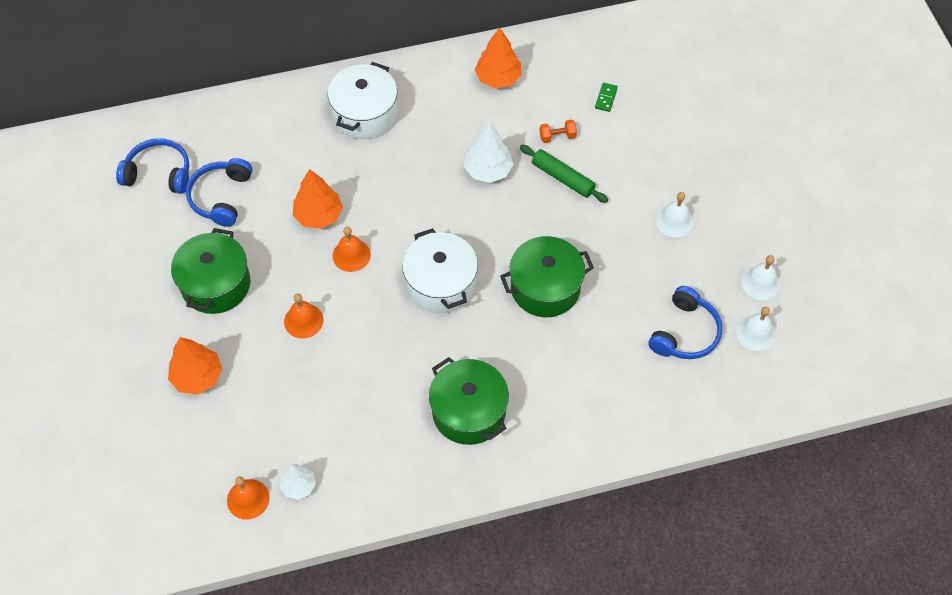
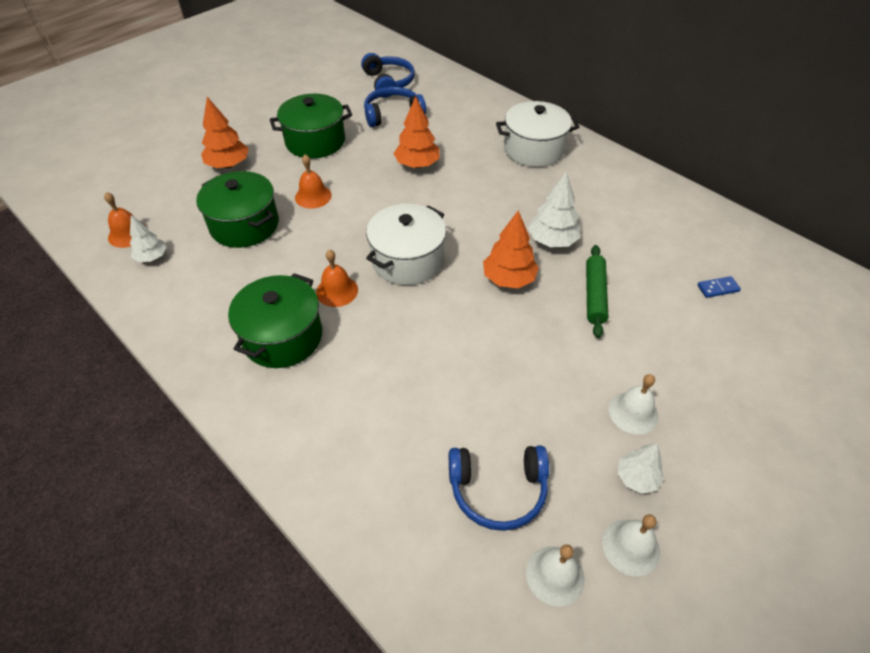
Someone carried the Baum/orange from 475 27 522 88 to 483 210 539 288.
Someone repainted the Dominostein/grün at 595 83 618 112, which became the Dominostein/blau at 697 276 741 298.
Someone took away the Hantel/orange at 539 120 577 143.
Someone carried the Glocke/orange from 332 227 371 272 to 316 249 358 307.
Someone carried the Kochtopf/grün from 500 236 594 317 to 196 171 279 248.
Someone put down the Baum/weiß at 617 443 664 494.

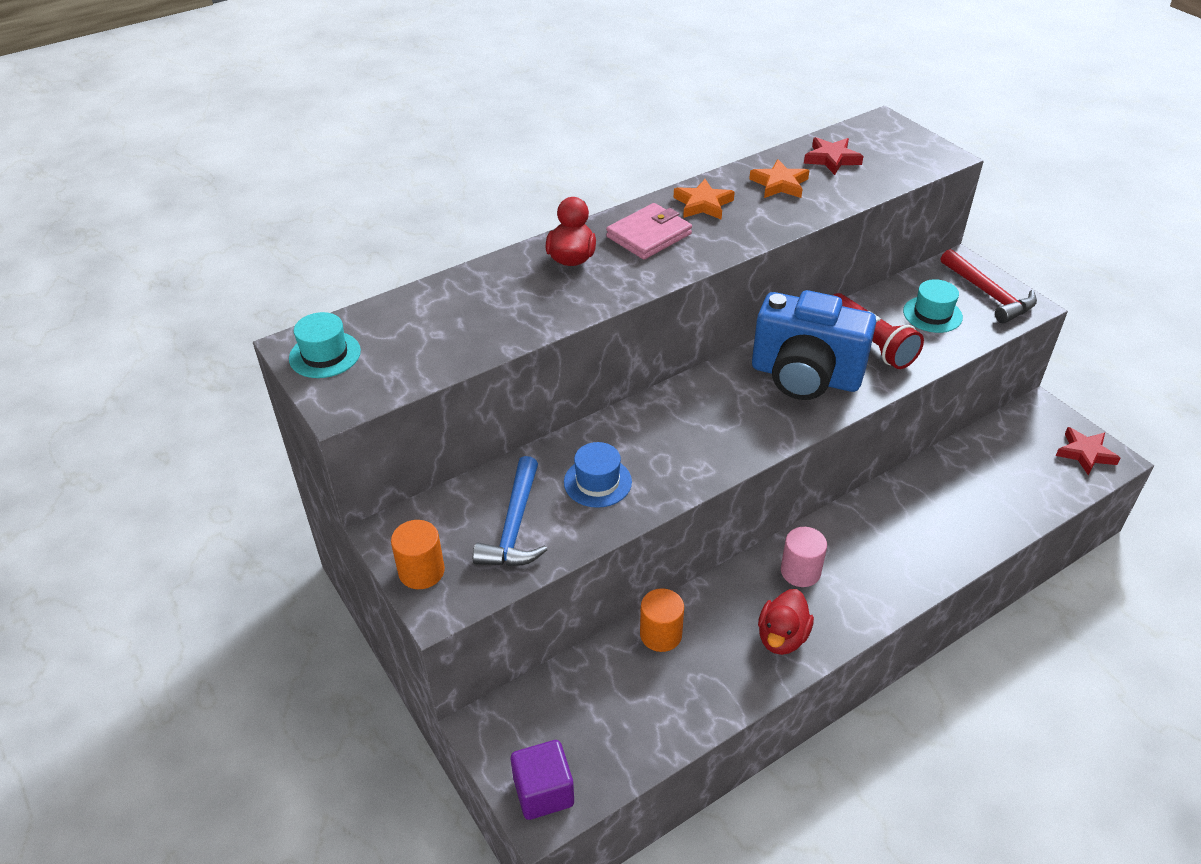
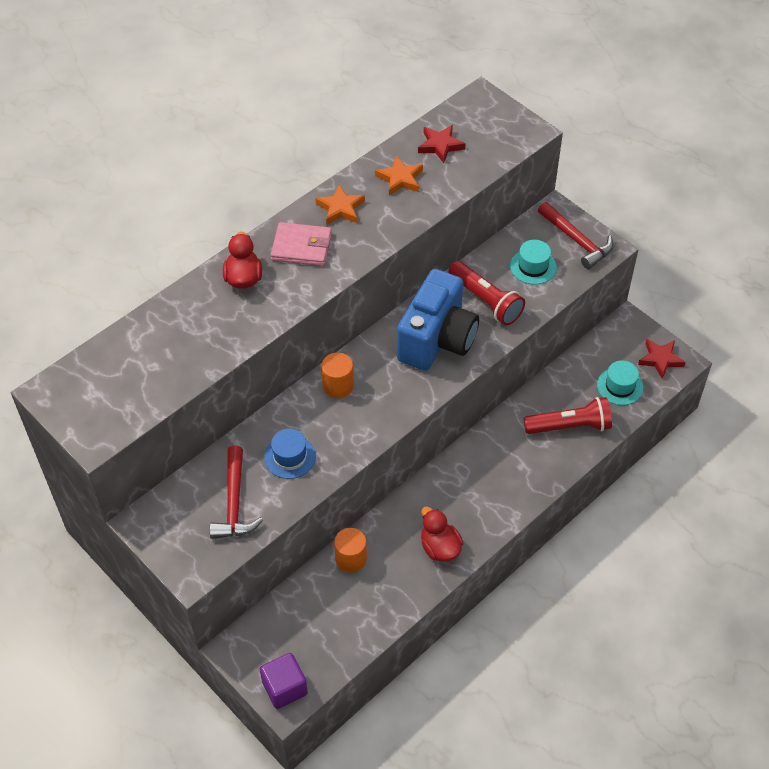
Someone rotated the Geldbörse/rosa at 606 203 692 259 by 60 degrees clockwise.
Someone rotated the Kamera/blau at 752 290 876 400 by 75 degrees counterclockwise.
Someone carried the Hut/türkis from 289 312 361 378 to 597 360 643 405.
Someone repainted the Hammer/blau at 473 456 547 566, which became the Hammer/rot at 210 446 263 539.
Someone carried the Vollzylinder/orange from 391 520 445 589 to 321 352 354 398.
Someone took away the Vollzylinder/rosa at 781 527 827 587.
Someone rotated the Ente/rot at 758 589 814 655 by 135 degrees clockwise.
Someone put down the Taschenlampe/rot at 524 397 612 434.

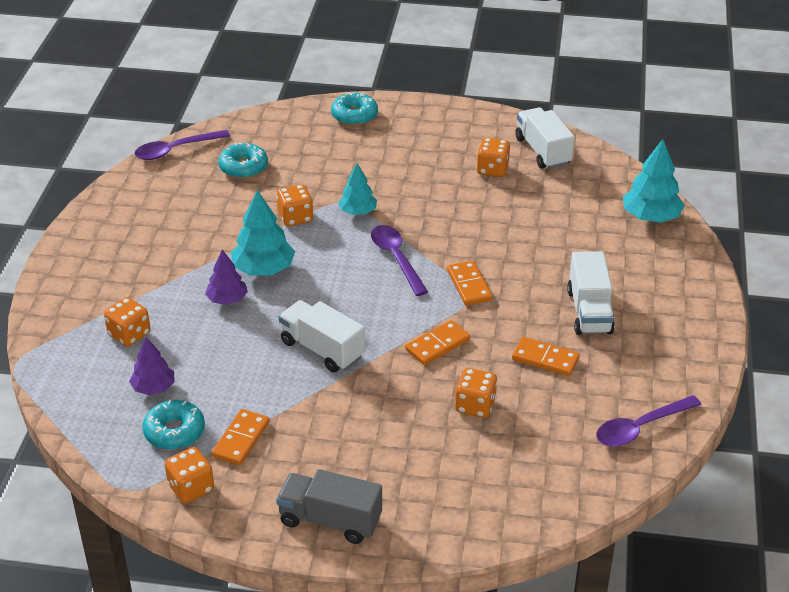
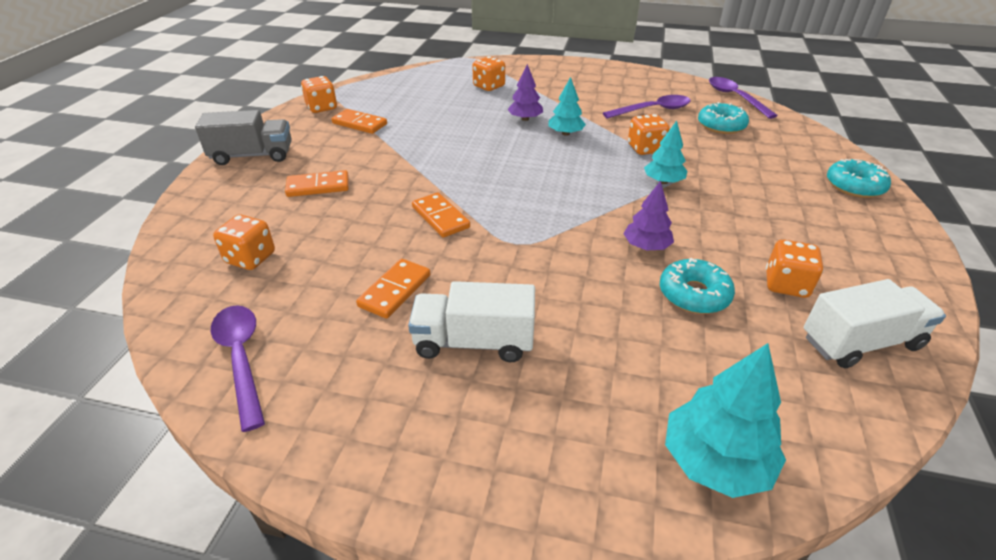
Someone scaled the Baum/türkis at 231 190 295 275 by 0.64.
Someone carried the Löffel/lila from 371 225 428 296 to 603 95 691 119.
Someone carried the Dominostein/orange from 447 261 492 306 to 285 170 349 197.
Someone took away the Lastwagen/weiß at 279 300 365 373.
Someone carried the Baum/lila from 129 337 175 395 to 624 181 674 251.
Someone carried the Spielwürfel/orange from 455 368 497 418 to 213 215 275 270.
Someone carried the Donut/türkis from 142 400 205 450 to 660 258 735 314.
Someone rotated the Lastwagen/grau at 276 469 382 544 by 60 degrees clockwise.

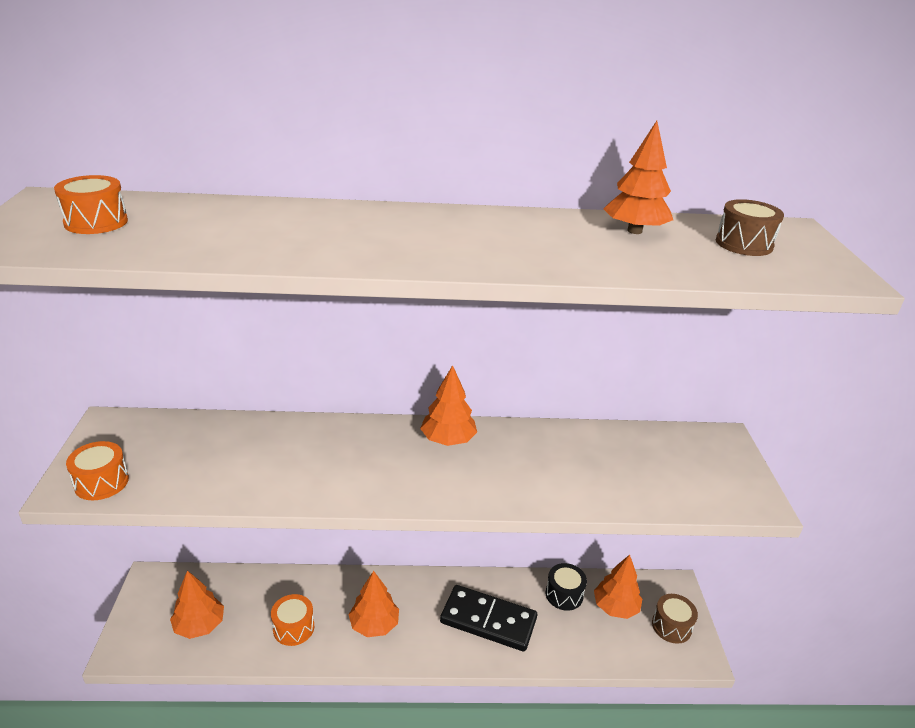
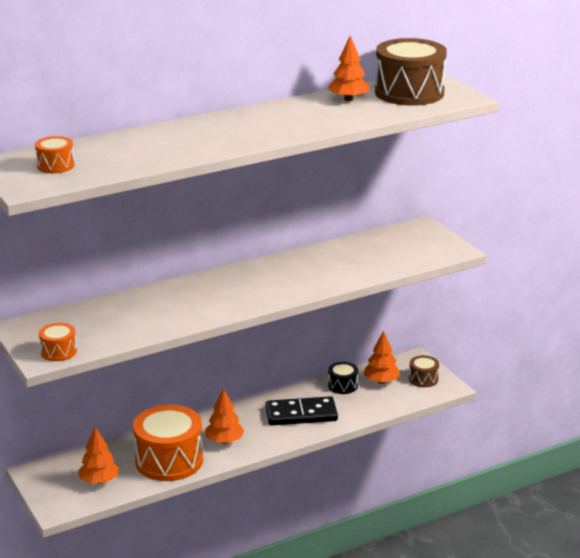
Someone scaled the Trommel/braun at 716 199 784 256 by 2.11.
Someone took away the Baum/orange at 420 365 477 446.
Someone scaled the Trommel/orange at 271 594 314 646 by 2.11.

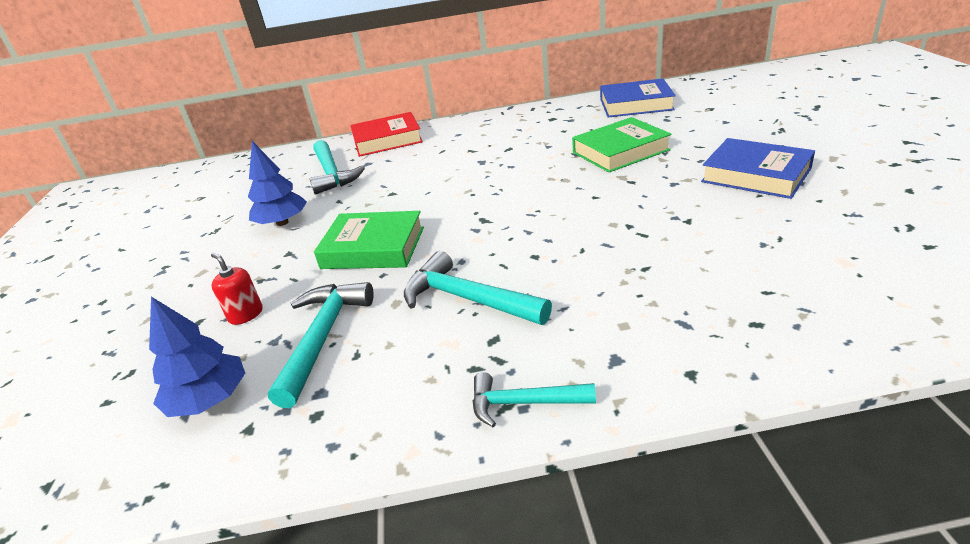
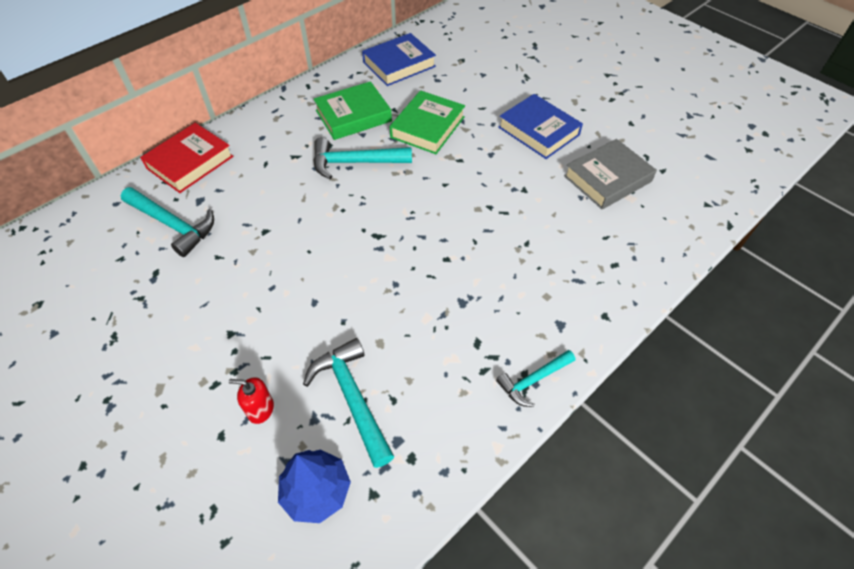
Someone rotated the Buch/blau at 701 138 815 199 by 45 degrees clockwise.
Someone took away the Baum/blau at 248 141 307 226.
Someone carried the Buch/grün from 314 211 424 269 to 314 81 392 140.
Someone carried the Hammer/türkis from 404 251 552 325 to 313 137 412 179.
Someone put down the Buch/grau at 564 139 657 209.

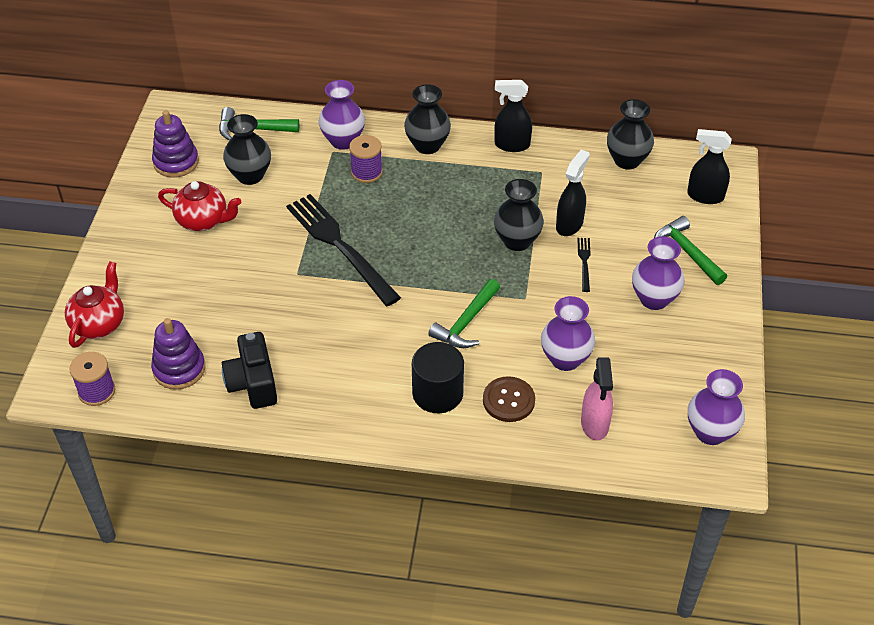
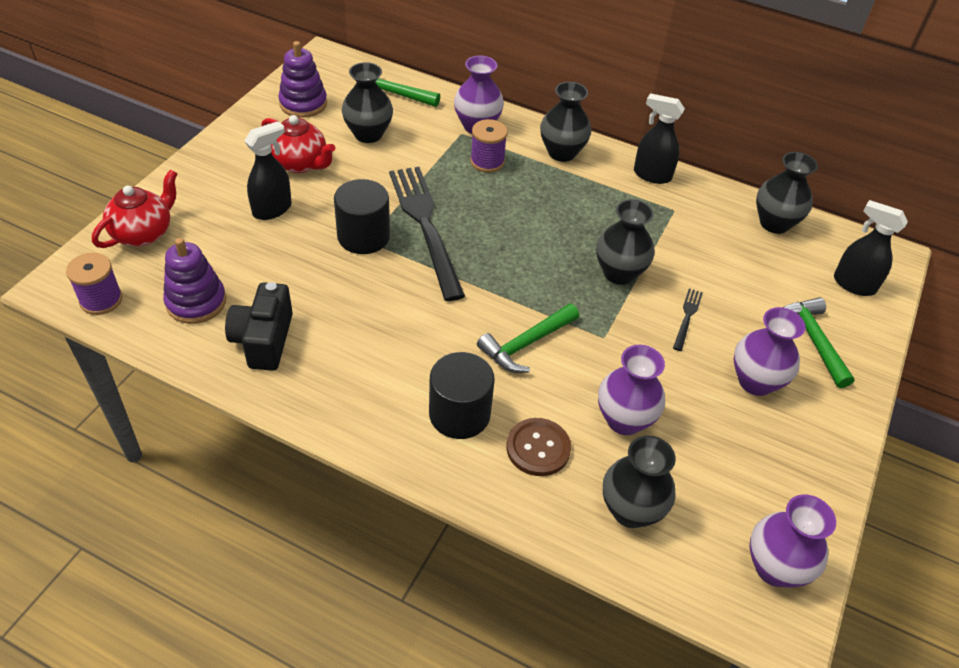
Someone carried the Sprühflasche/schwarz from 556 149 590 236 to 244 121 292 220.
Someone swapped the Sprühflasche/rosa at 581 357 613 440 for the Vase/schwarz at 603 435 676 528.
Someone put down the Vollzylinder/schwarz at 334 179 390 254.

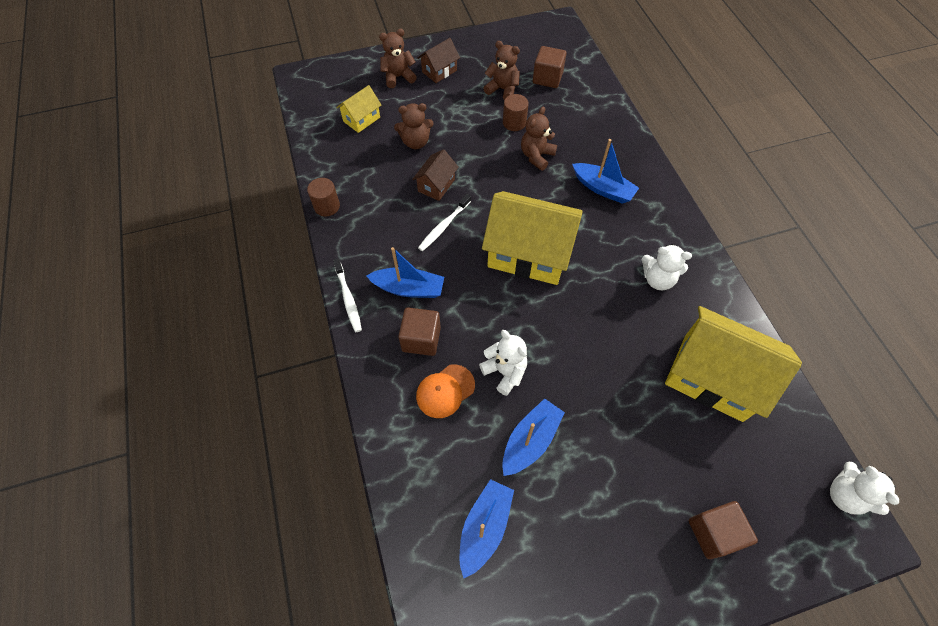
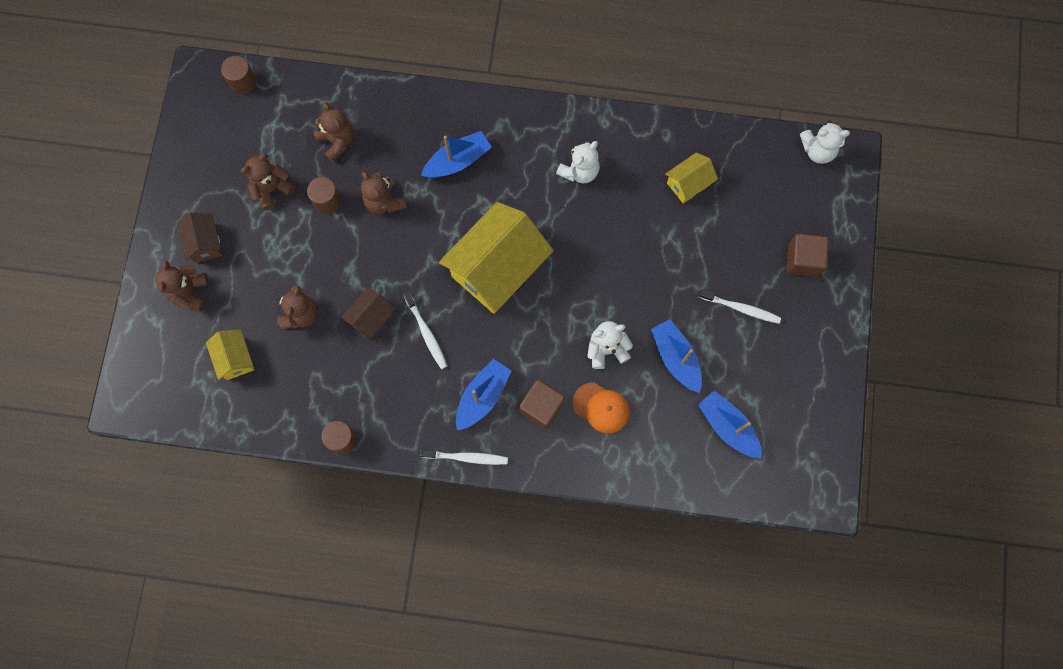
Someone took away the Kubus/braun at 533 46 567 88.
Someone rotated the Haus/braun at 412 149 459 201 by 75 degrees clockwise.
Someone scaled the Haus/gelb at 665 306 802 422 by 0.48.
Someone rotated the Kappe/orange at 416 364 475 418 by 45 degrees counterclockwise.
Someone put down the Vollzylinder/braun at 221 56 256 94.
Someone put down the Teddybär/braun at 313 102 354 162.
Someone put down the Zahnbürste/weiß at 699 289 781 324.

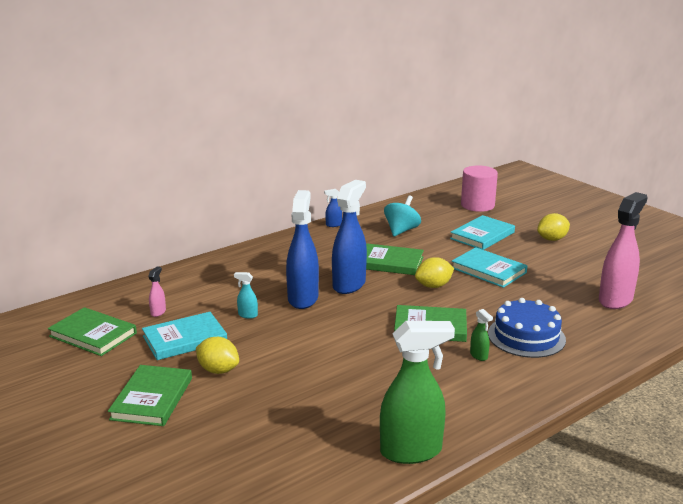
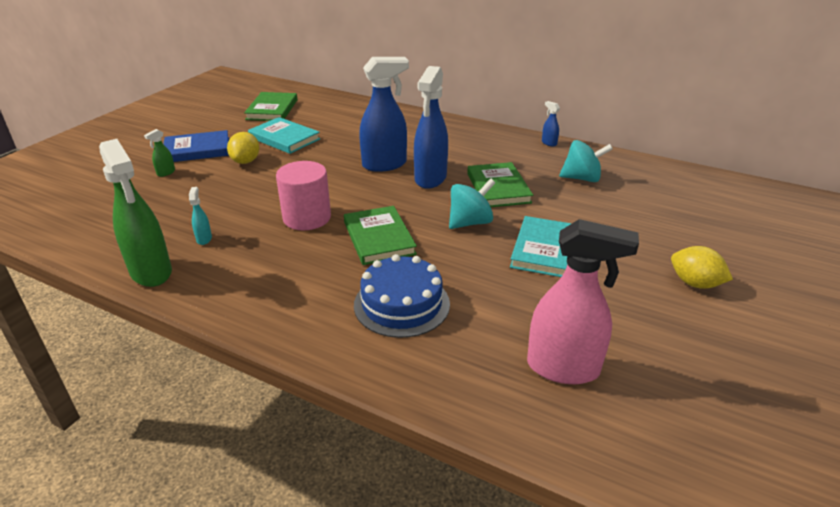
Someone carried the Vollzylinder/rosa from 461 165 498 212 to 276 161 331 230.
Someone rotated the Sprühflasche/blau at 332 180 367 294 by 105 degrees clockwise.
Someone took away the Buch/türkis at 450 215 515 250.
Someone swapped the Zitrone/gelb at 415 257 454 288 for the Kreisel/türkis at 449 178 495 229.
Someone took away the Sprühflasche/rosa at 148 266 166 317.
Someone carried the Sprühflasche/türkis from 234 272 258 319 to 189 187 212 245.
Someone carried the Sprühflasche/grün from 470 309 493 361 to 144 129 175 177.
Someone repainted the Buch/grün at 108 365 192 426, which became the Buch/blau at 164 130 229 162.

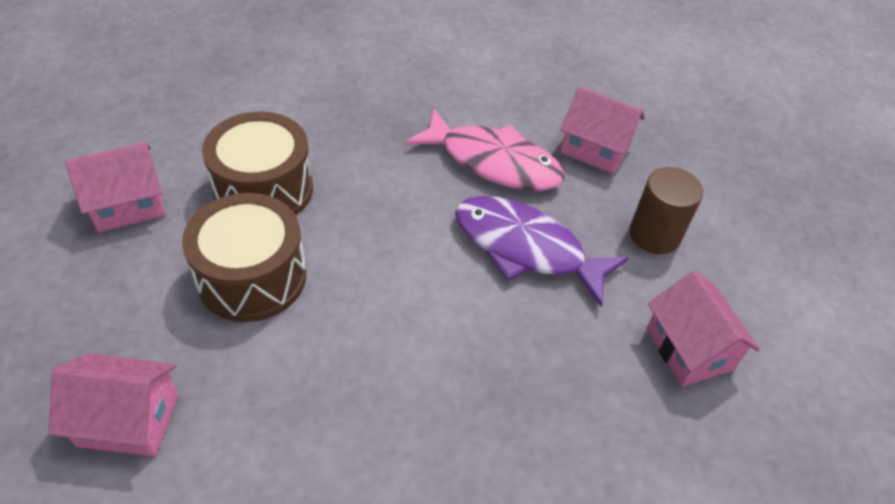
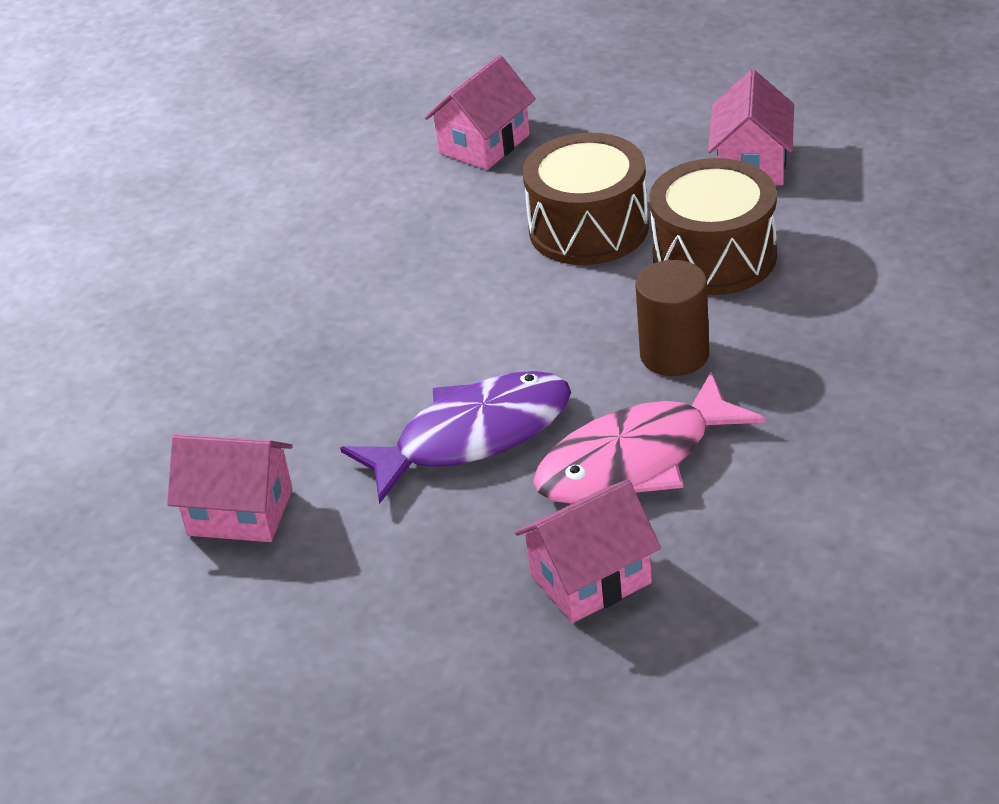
Someone carried the Vollzylinder/braun from 629 167 703 254 to 635 260 709 376.

